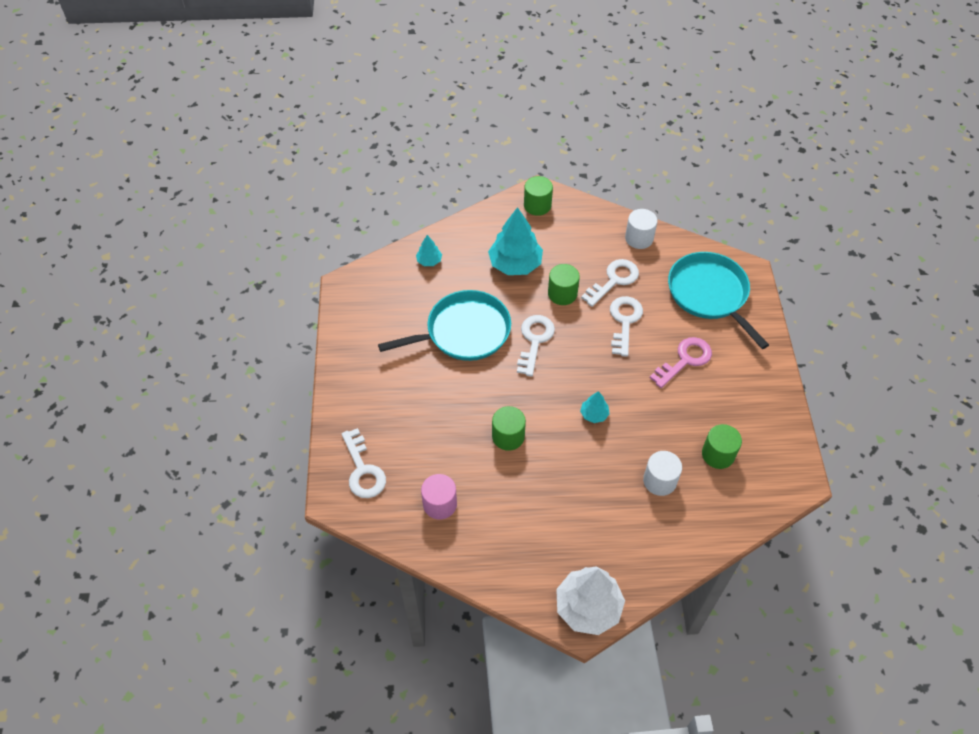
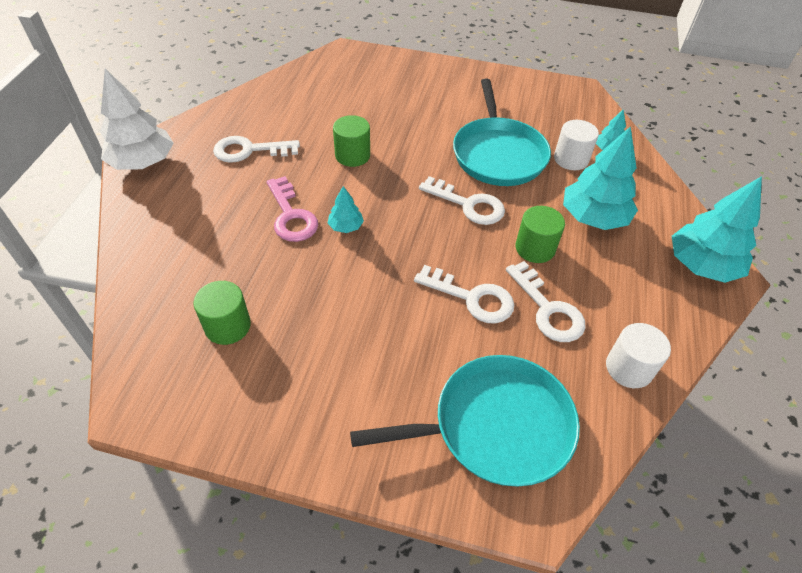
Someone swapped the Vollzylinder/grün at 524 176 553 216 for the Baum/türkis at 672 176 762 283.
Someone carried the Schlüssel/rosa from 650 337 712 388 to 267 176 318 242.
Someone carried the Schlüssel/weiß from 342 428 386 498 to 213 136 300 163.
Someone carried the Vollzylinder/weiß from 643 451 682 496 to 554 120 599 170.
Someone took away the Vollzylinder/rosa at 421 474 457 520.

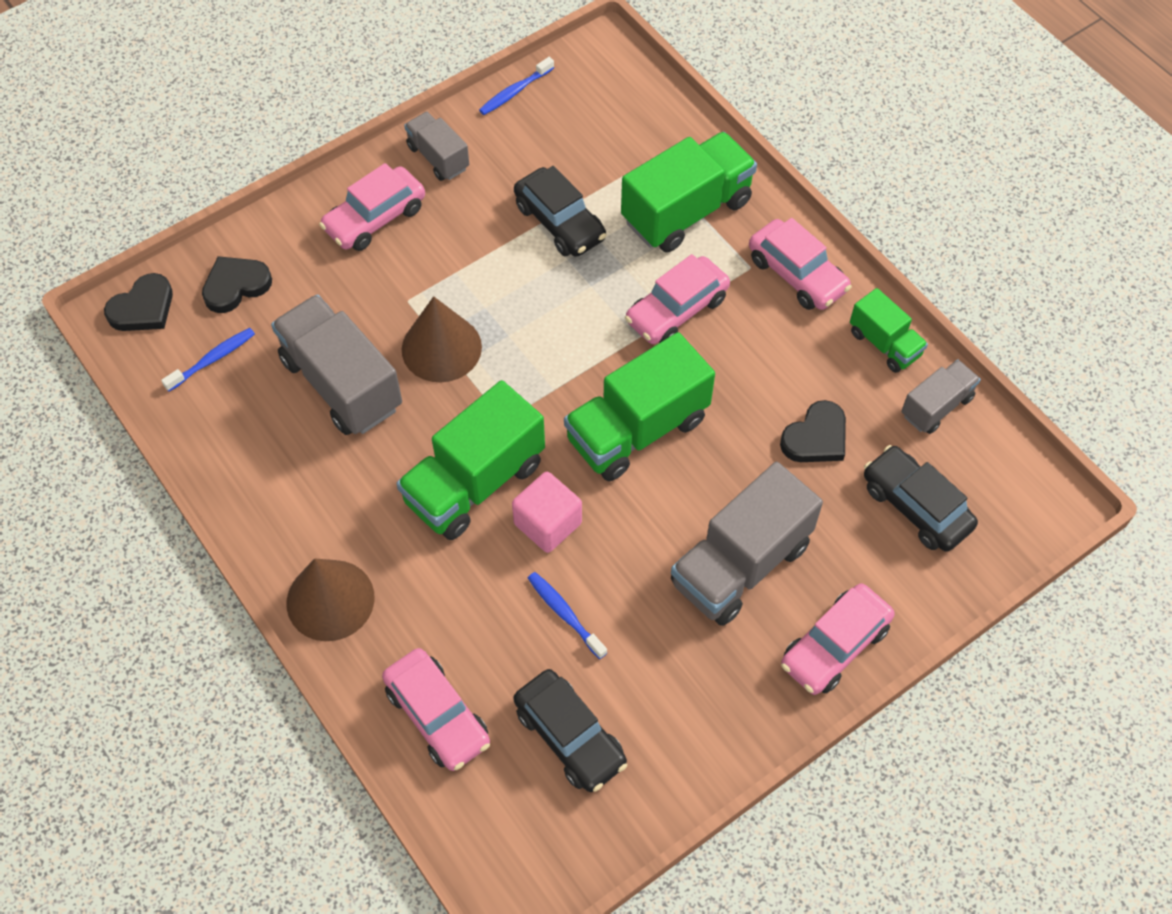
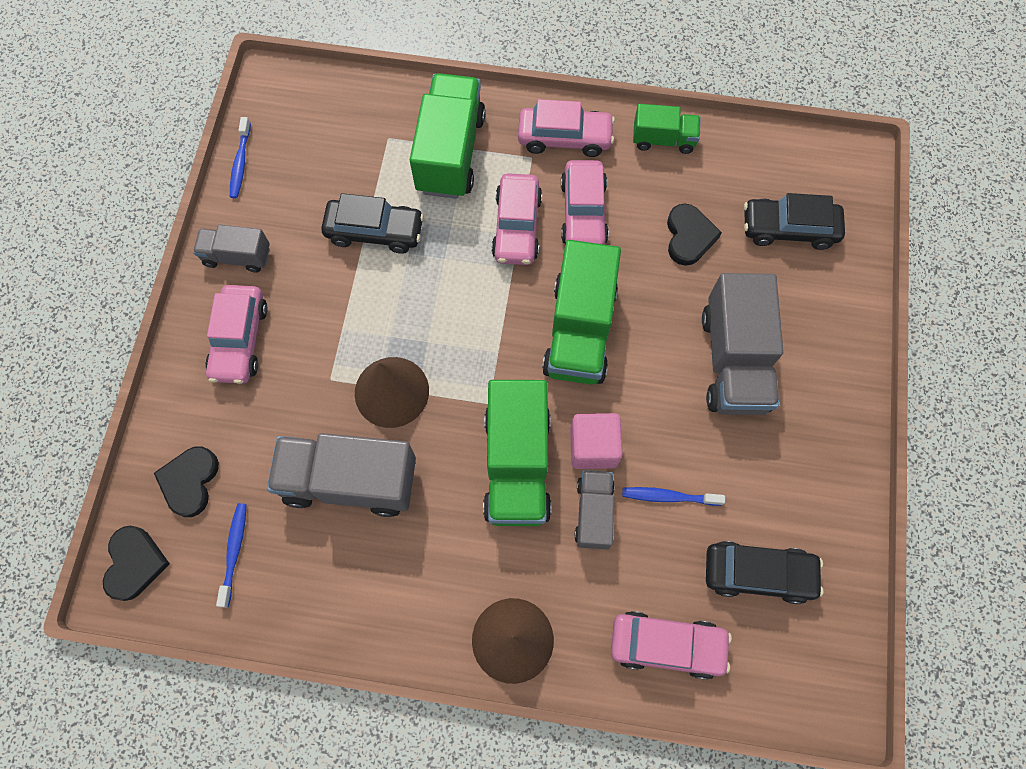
Someone carried the Lastwagen/grau from 901 359 981 434 to 574 470 615 550.
Someone carried the Auto/rosa from 781 583 895 695 to 561 160 609 245.

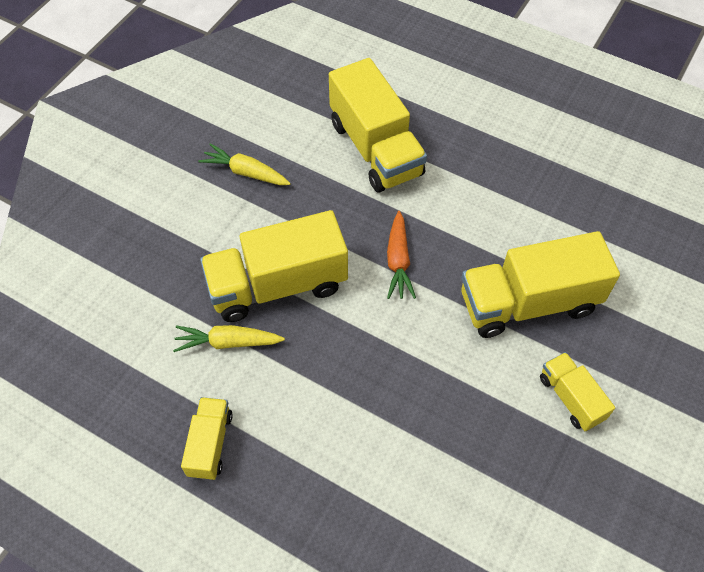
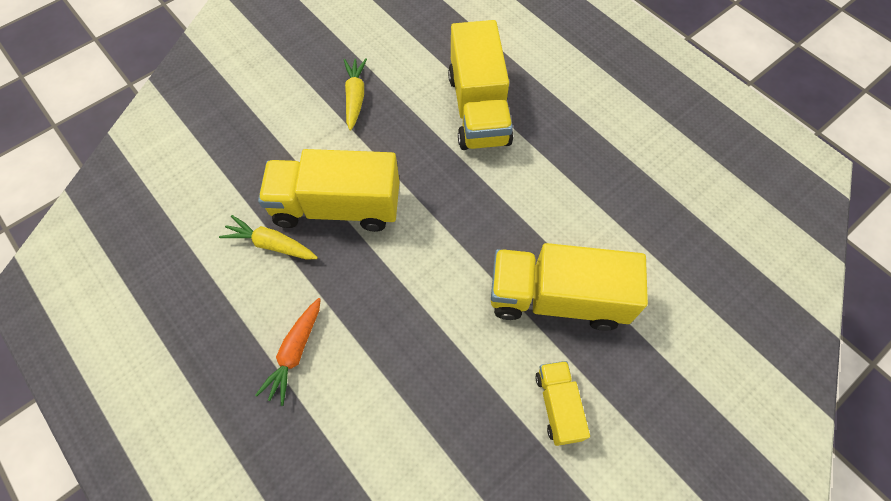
Someone rotated the Karotte/gelb at 198 143 291 185 by 45 degrees clockwise.
Someone carried the Karotte/orange from 387 211 416 299 to 255 298 321 406.
Someone took away the Lastwagen/gelb at 181 397 233 480.

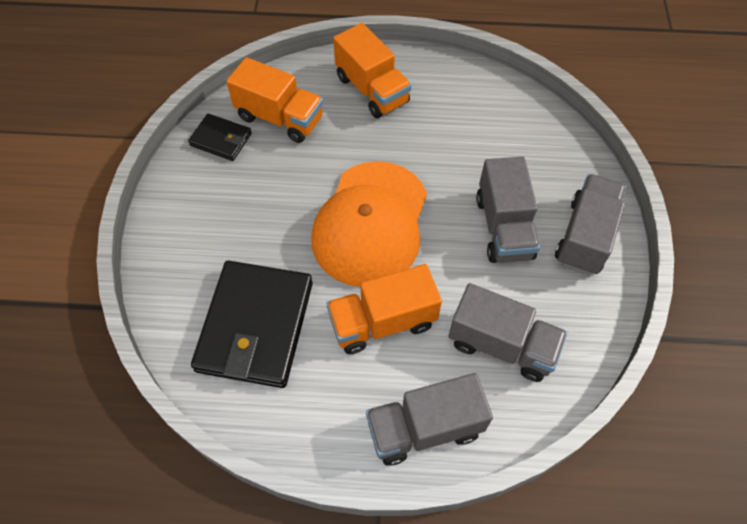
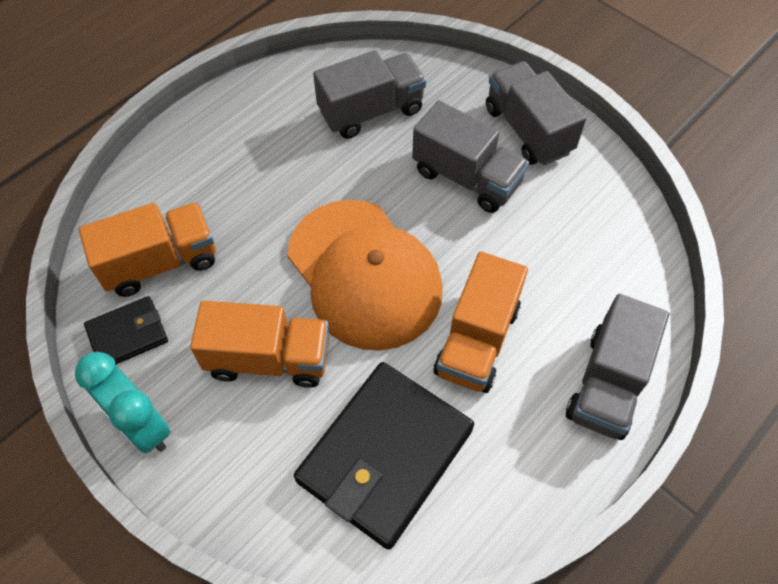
Someone carried the Lastwagen/orange from 333 23 411 118 to 190 301 329 388.
Someone rotated the Geldbörse/schwarz at 191 261 313 388 by 75 degrees clockwise.
Someone carried the Lastwagen/grau from 449 283 567 382 to 313 50 426 139.
Someone put down the Wecker/türkis at 75 352 171 453.

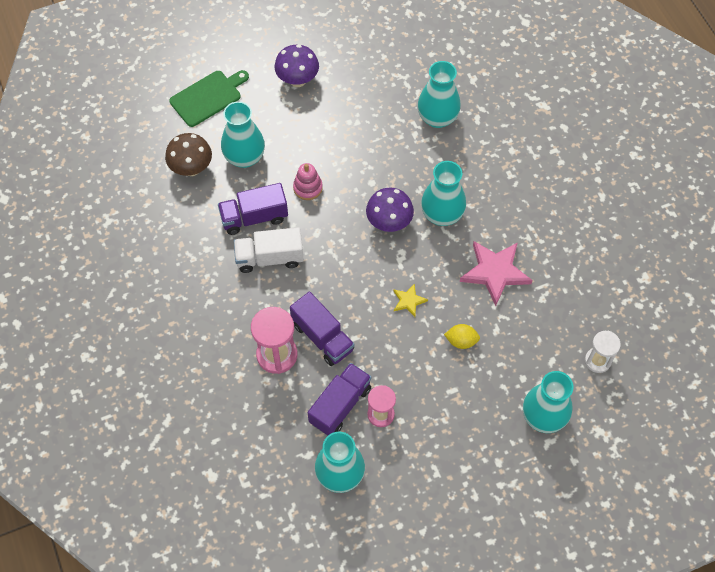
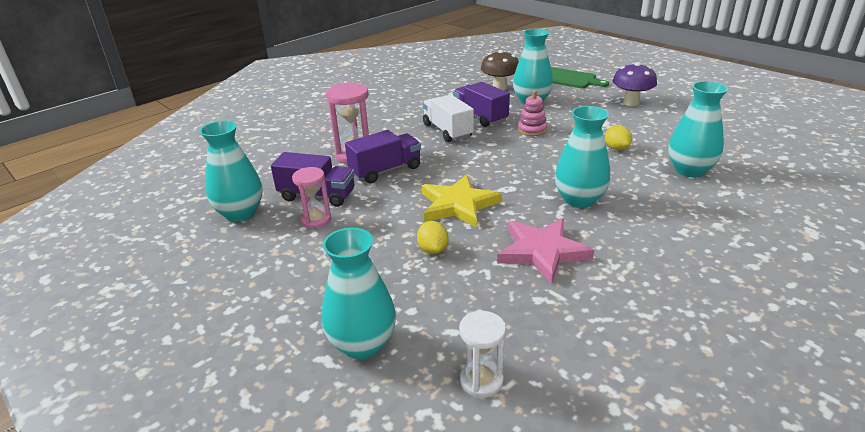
Someone took away the Pilz/lila at 366 188 414 232.
Someone scaled the Stern/gelb at 394 283 428 317 by 2.02.
Someone rotated the Lastwagen/lila at 290 292 354 366 by 150 degrees counterclockwise.
Someone put down the Zitrone/gelb at 605 125 632 150.

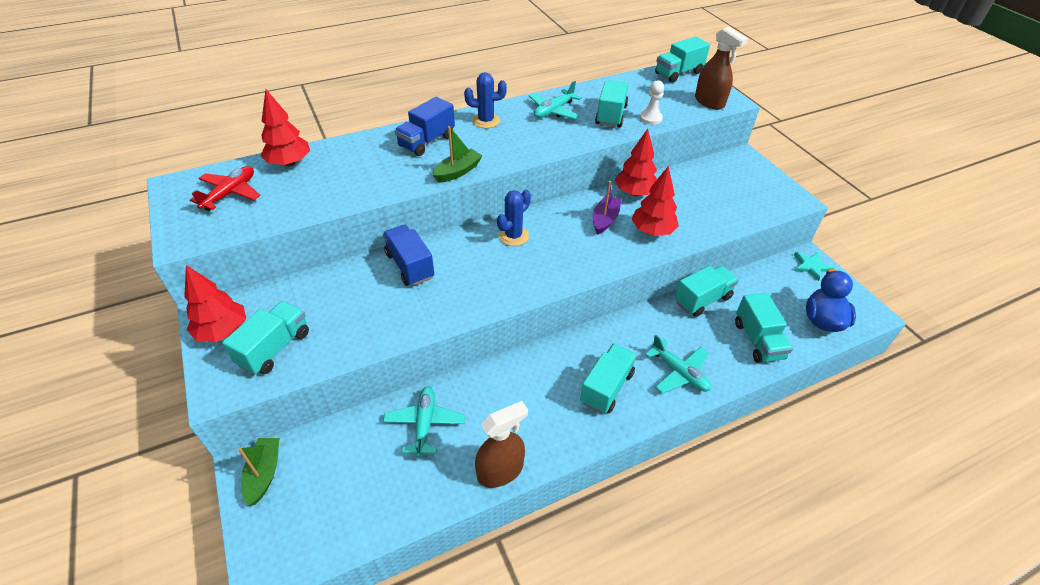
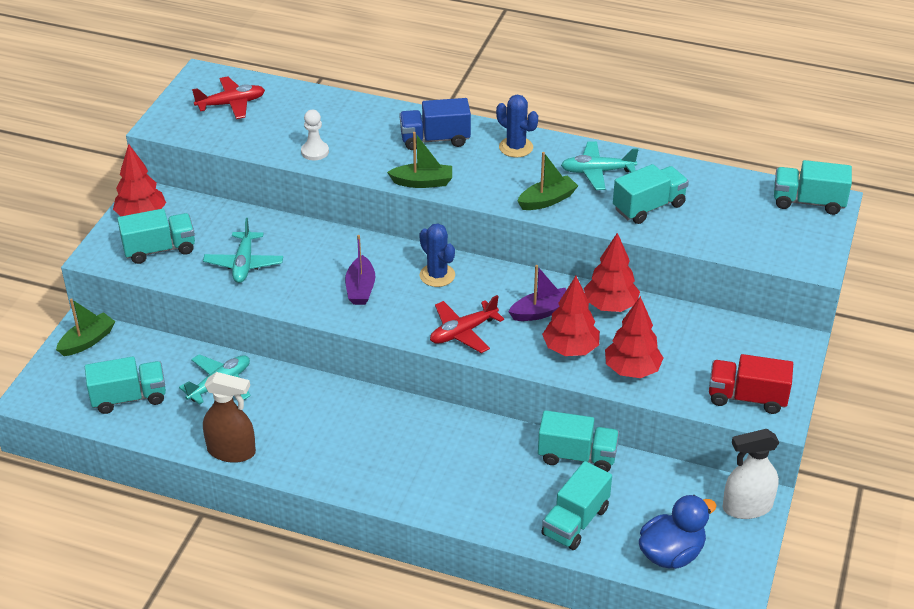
Someone took away the Sprühflasche/braun at 695 27 748 110.
Someone carried the Bauer/weiß from 640 80 664 125 to 301 110 329 160.
Someone carried the Baum/rot from 260 89 310 167 to 605 296 663 378.
Someone rotated the Kaktus/blau at 497 190 531 246 by 60 degrees clockwise.
Someone took away the Lastwagen/blau at 383 225 434 286.
Someone swapped the Stern/türkis at 794 252 834 281 for the Sprühflasche/weiß at 722 429 779 519.
Someone carried the Flugzeug/türkis from 645 335 711 394 to 203 218 283 283.
Someone carried the Lastwagen/türkis from 580 343 637 414 to 85 357 166 414.
Someone put down the Boot/grün at 517 152 578 210.
Someone put down the Boot/lila at 345 235 376 305.
Someone put down the Flugzeug/rot at 430 295 504 353.
Someone put down the Lastwagen/rot at 709 354 793 414.

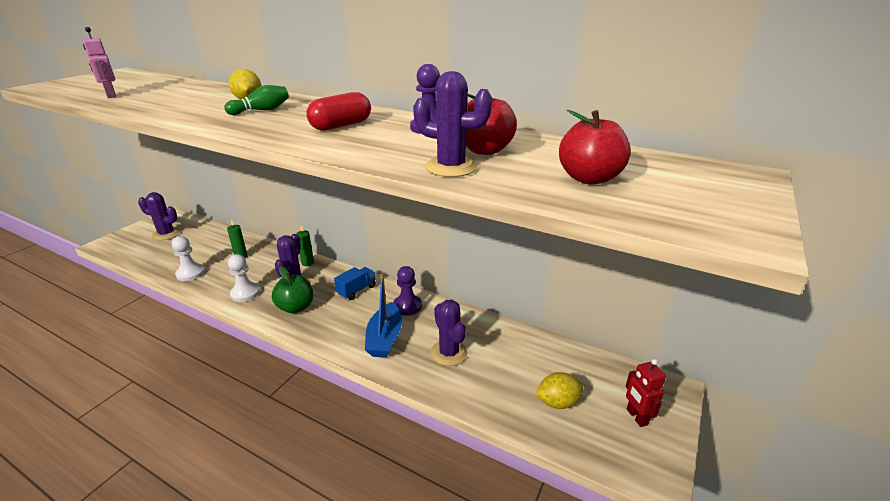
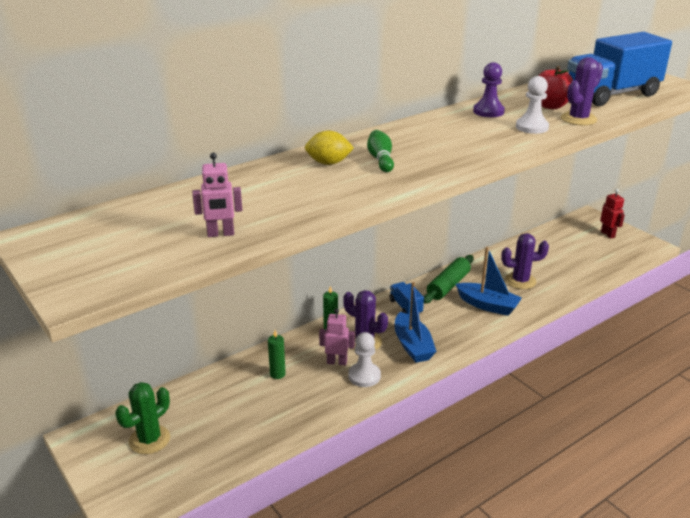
Someone took away the Kapsel/rot at 306 92 371 131.
Someone swapped the Apfel/rot at 559 110 631 185 for the Lastwagen/blau at 567 32 672 106.
Someone repainted the Kaktus/lila at 138 192 181 241, which became the Kaktus/grün at 115 382 170 454.
Someone carried the Bauer/weiß from 172 236 205 281 to 516 76 549 134.
Someone swapped the Apfel/grün at 272 266 313 314 for the Boot/blau at 395 282 437 363.
Someone swapped the Bauer/lila at 393 266 422 316 for the Nudelholz/grün at 424 255 473 304.
Someone rotated the Roboter/rot at 625 359 666 427 by 120 degrees counterclockwise.
Someone took away the Zitrone/gelb at 535 372 584 409.
Someone put down the Roboter/rosa at 319 308 355 365.

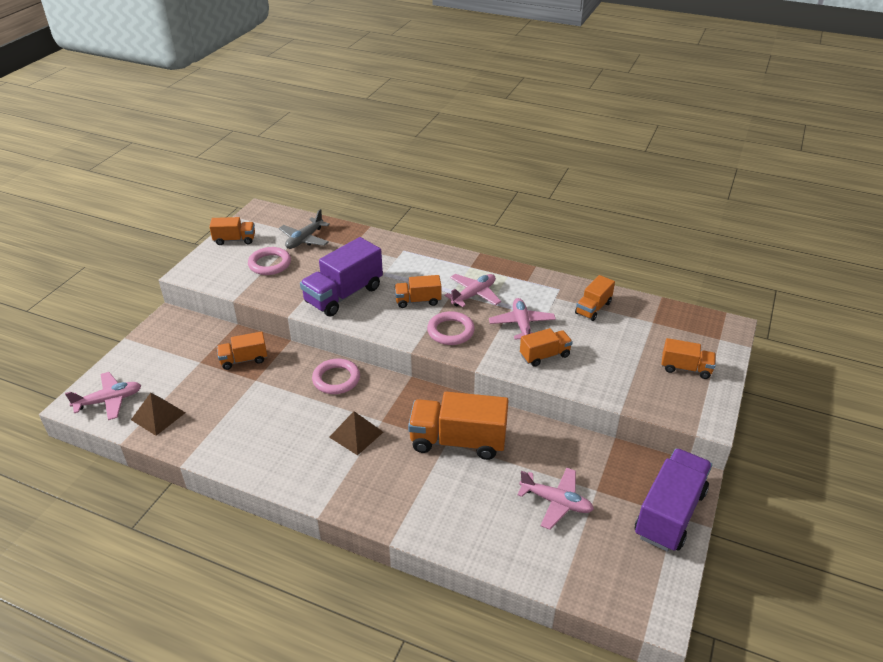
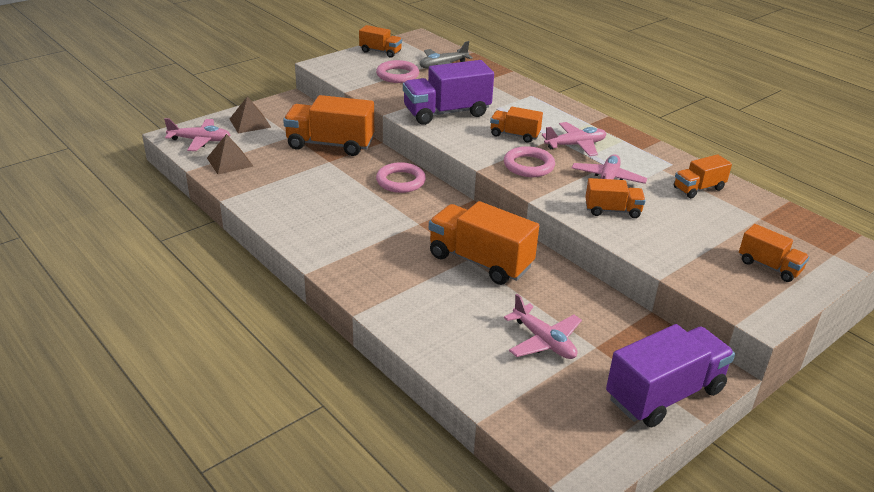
Someone scaled the Lastwagen/orange at 217 331 267 370 by 1.81.
Someone carried the Pyramide/braun from 329 411 383 455 to 230 96 271 133.

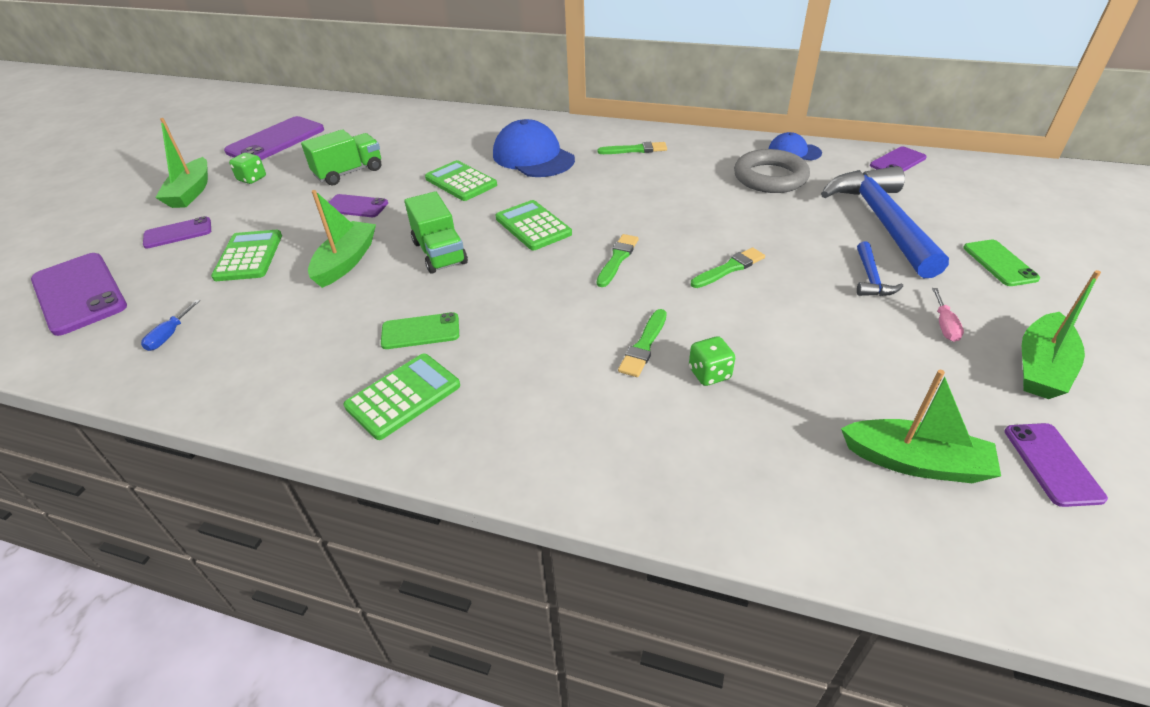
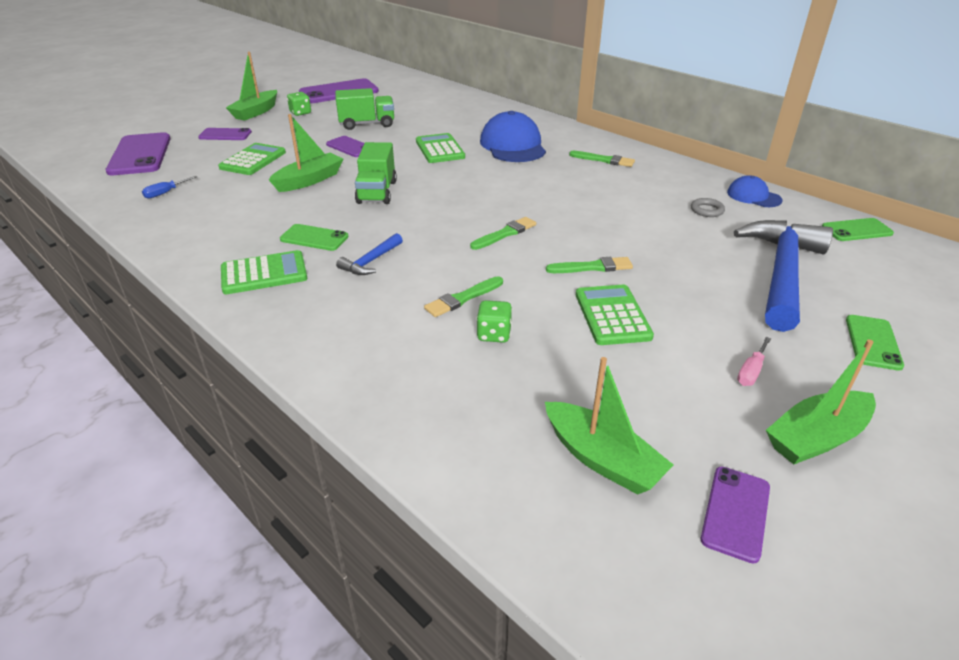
Someone repainted the Handy/lila at 870 146 927 171, which became the Handy/grün at 822 218 894 241.
Someone scaled the Ring/grau at 734 149 810 193 by 0.45.
Someone carried the Taschenrechner/grün from 495 200 572 250 to 576 285 654 345.
Someone carried the Hammer/blau from 857 242 903 296 to 336 233 403 275.

